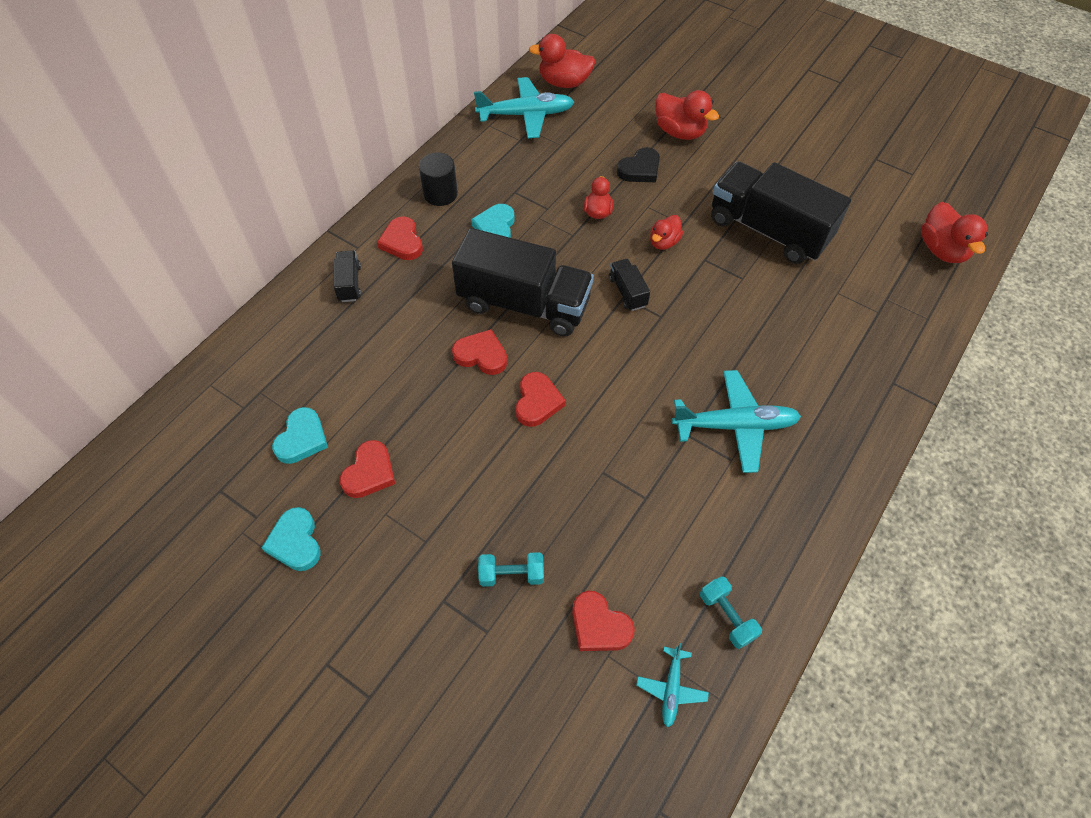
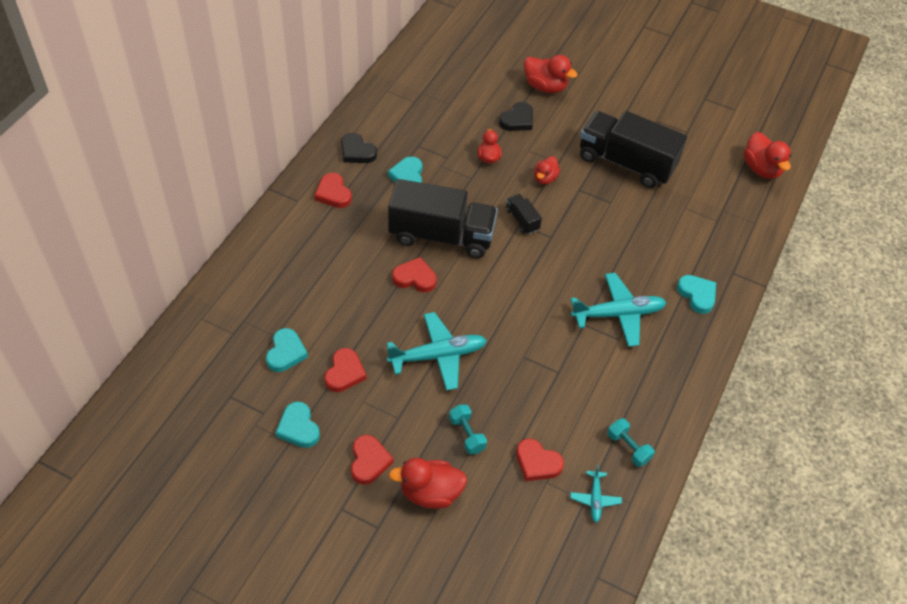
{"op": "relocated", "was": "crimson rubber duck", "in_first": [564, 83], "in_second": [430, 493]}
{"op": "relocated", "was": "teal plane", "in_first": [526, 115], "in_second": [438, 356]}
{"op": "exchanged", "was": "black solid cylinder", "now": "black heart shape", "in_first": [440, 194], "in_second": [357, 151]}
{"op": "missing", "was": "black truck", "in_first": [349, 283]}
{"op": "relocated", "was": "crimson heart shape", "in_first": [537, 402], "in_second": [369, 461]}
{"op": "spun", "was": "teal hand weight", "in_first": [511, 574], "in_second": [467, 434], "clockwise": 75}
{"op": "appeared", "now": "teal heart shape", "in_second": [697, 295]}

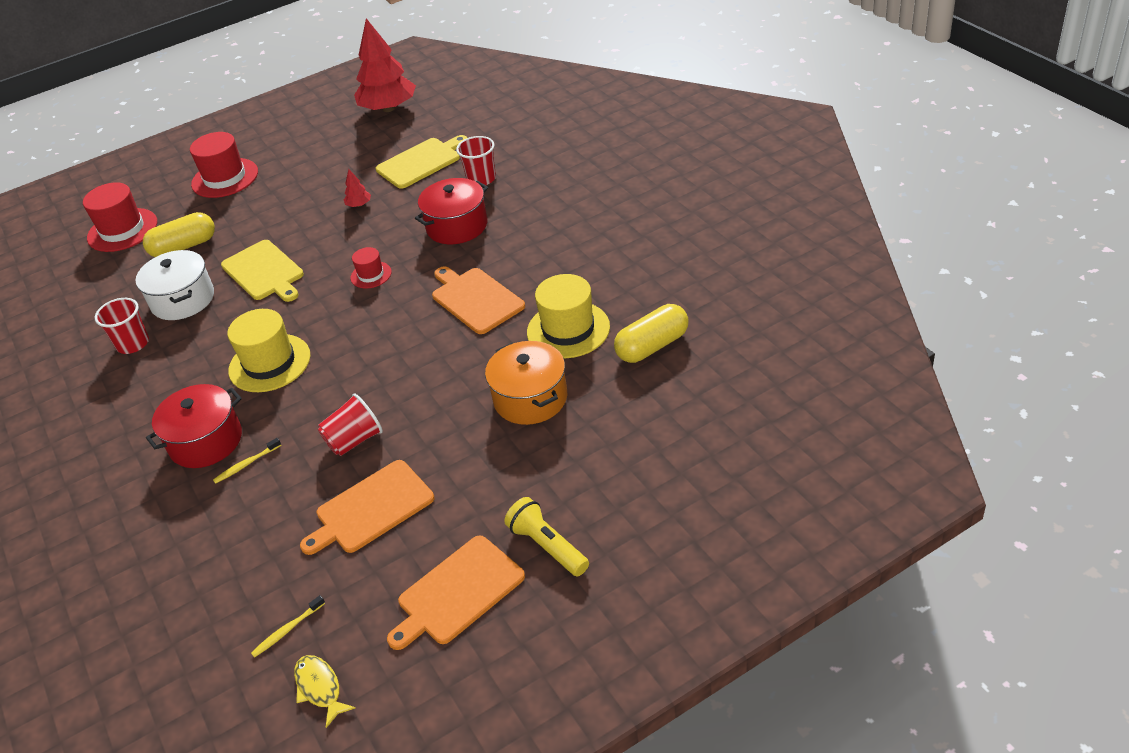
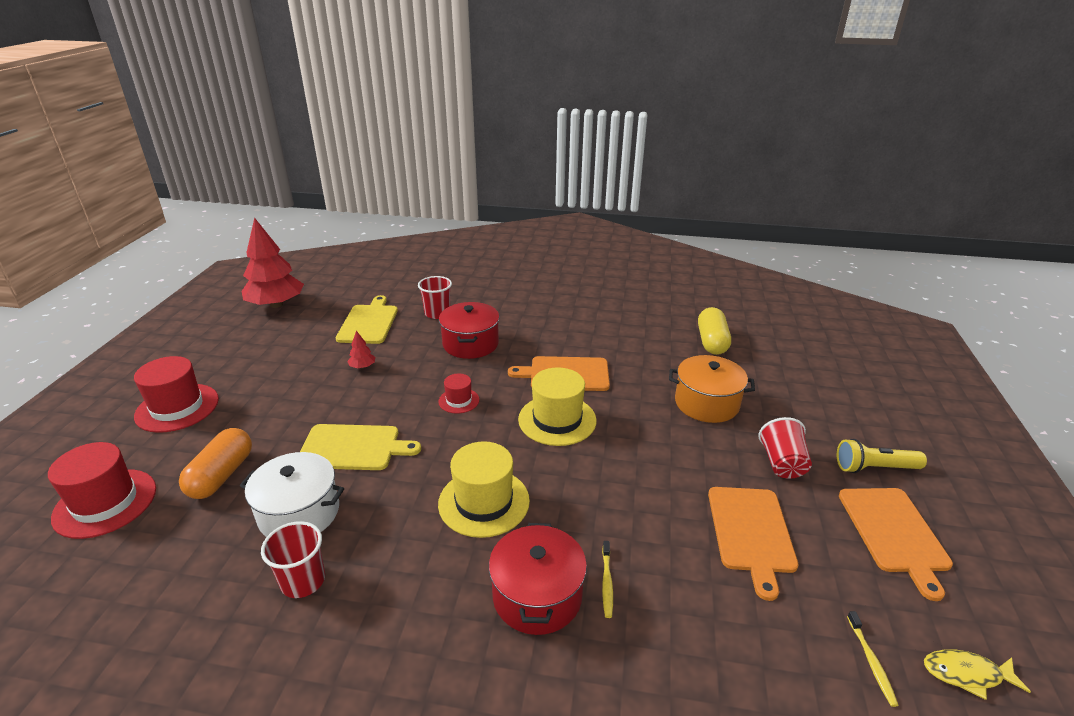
{"op": "colour", "was": "bright yellow pill shape", "now": "orange-coloured pill shape", "in_first": [184, 247], "in_second": [222, 475]}
{"op": "relocated", "was": "bright yellow hat", "in_first": [568, 329], "in_second": [557, 420]}
{"op": "relocated", "was": "crimson cup", "in_first": [354, 440], "in_second": [782, 464]}

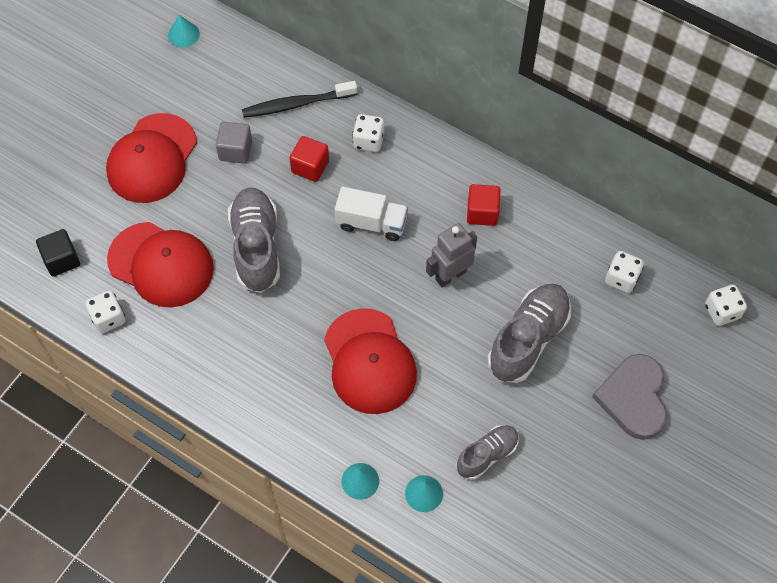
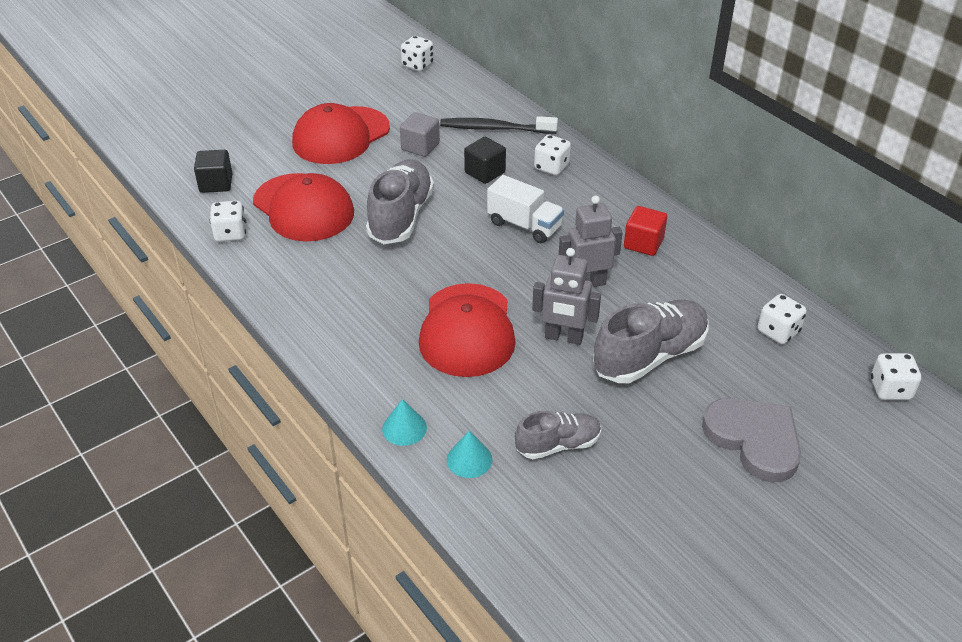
{"op": "exchanged", "was": "teal cone", "now": "pure white game die", "in_first": [183, 34], "in_second": [417, 65]}
{"op": "colour", "was": "crimson block", "now": "black block", "in_first": [310, 167], "in_second": [485, 172]}
{"op": "spun", "was": "gray heart shape", "in_first": [633, 398], "in_second": [754, 440], "clockwise": 120}
{"op": "appeared", "now": "gray toy robot", "in_second": [563, 337]}

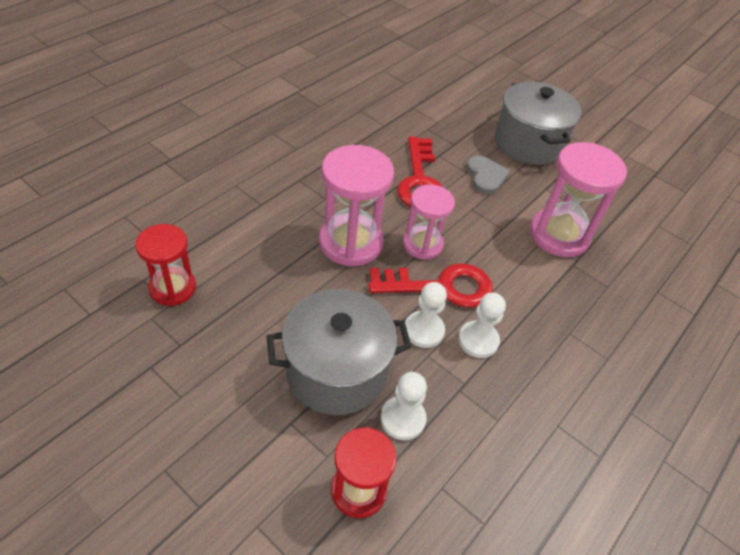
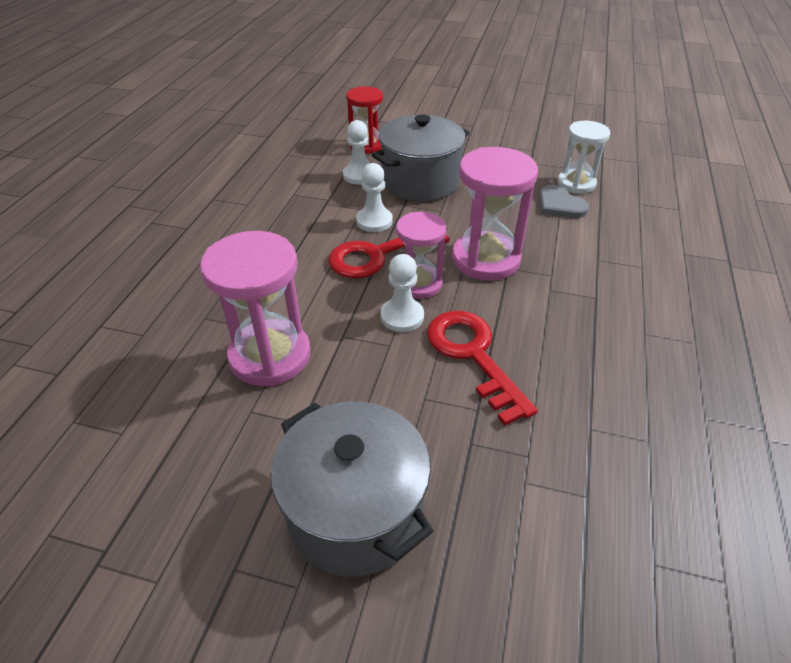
{"op": "relocated", "was": "gray heart shape", "in_first": [486, 176], "in_second": [560, 205]}
{"op": "colour", "was": "crimson hourglass", "now": "pure white hourglass", "in_first": [172, 288], "in_second": [576, 183]}
{"op": "relocated", "was": "pure white game pawn", "in_first": [478, 340], "in_second": [402, 316]}

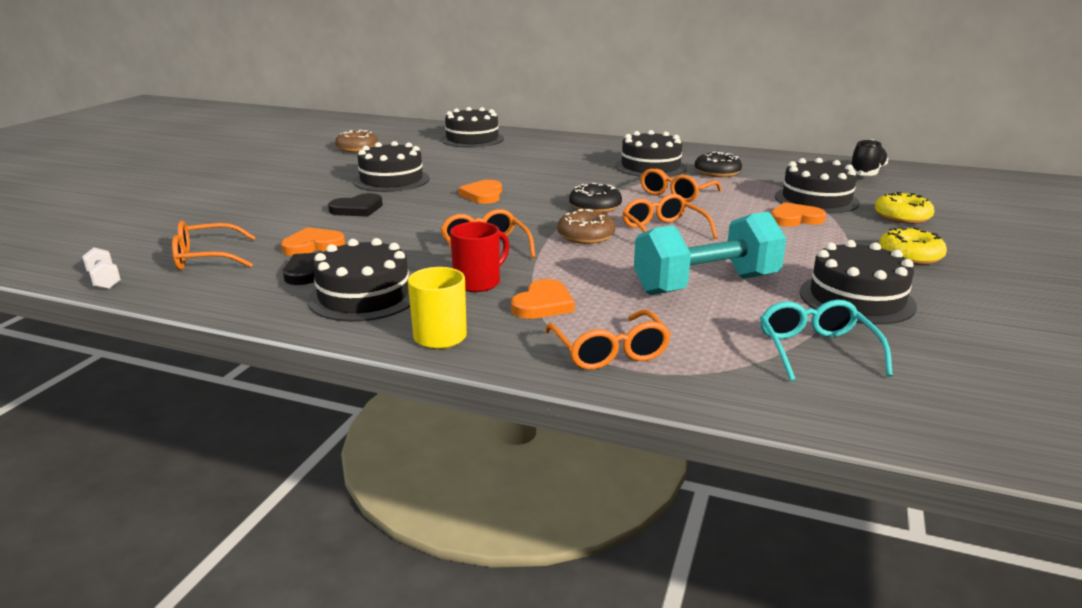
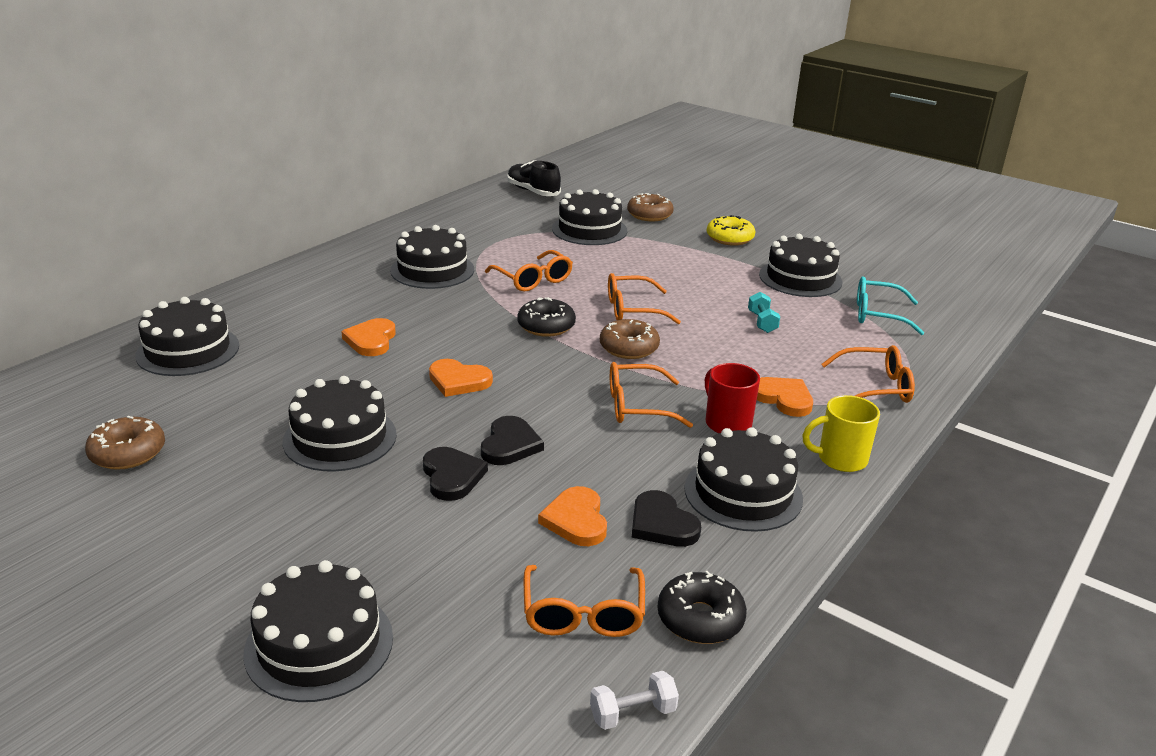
{"op": "relocated", "was": "black glazed donut", "in_first": [717, 172], "in_second": [700, 619]}
{"op": "colour", "was": "bright yellow glazed donut", "now": "dark brown glazed donut", "in_first": [902, 217], "in_second": [649, 215]}
{"op": "relocated", "was": "orange-coloured heart shape", "in_first": [795, 219], "in_second": [371, 340]}
{"op": "size", "was": "teal hand weight", "in_first": [706, 285], "in_second": [762, 322], "ratio": 0.4}
{"op": "appeared", "now": "black heart shape", "in_second": [510, 445]}
{"op": "appeared", "now": "black cake", "in_second": [319, 644]}

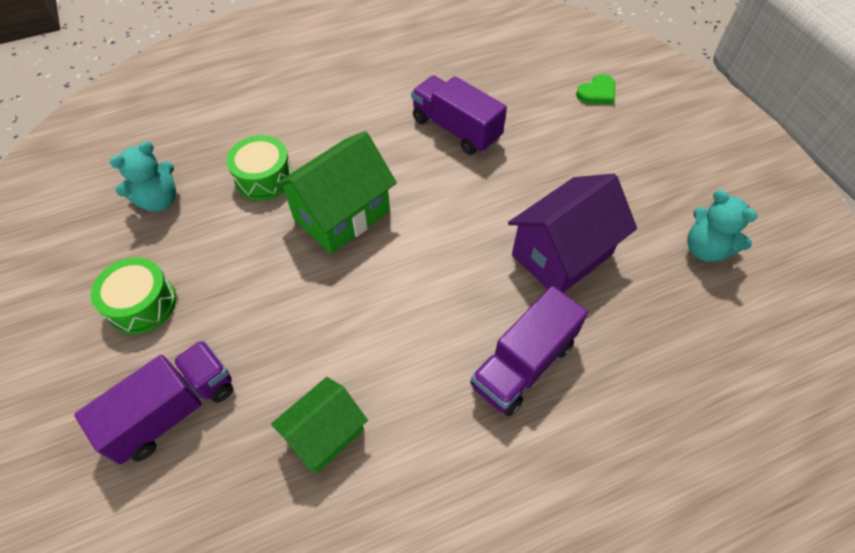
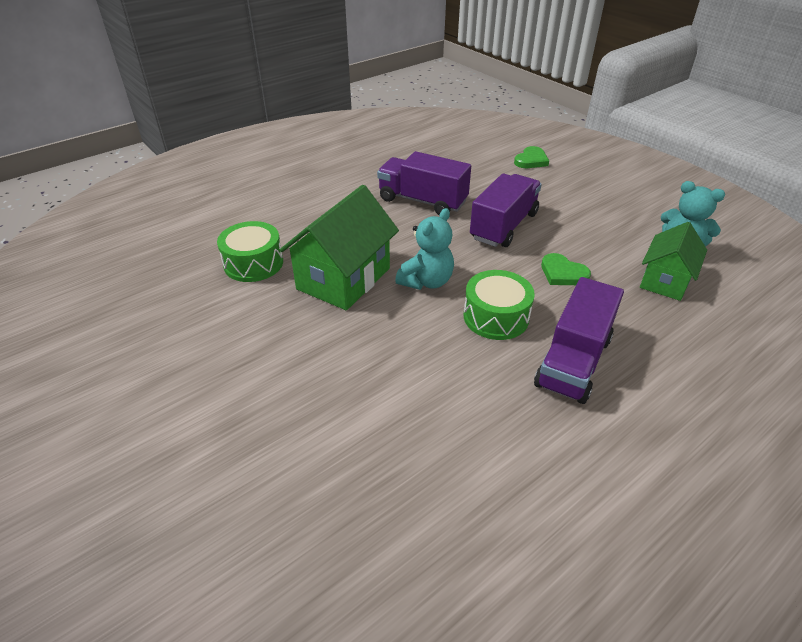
{"op": "relocated", "was": "teal teddy bear", "in_first": [159, 201], "in_second": [426, 281]}
{"op": "exchanged", "was": "purple toy house", "now": "emerald heart shape", "in_first": [561, 255], "in_second": [562, 273]}
{"op": "relocated", "was": "emerald drum", "in_first": [142, 304], "in_second": [496, 317]}
{"op": "relocated", "was": "purple truck", "in_first": [174, 410], "in_second": [504, 226]}
{"op": "relocated", "was": "emerald toy house", "in_first": [325, 434], "in_second": [665, 281]}

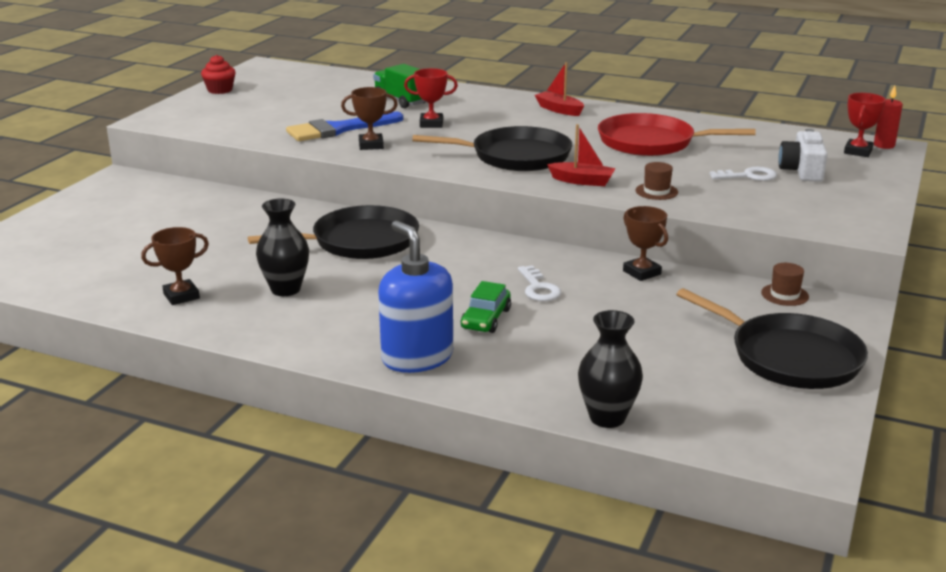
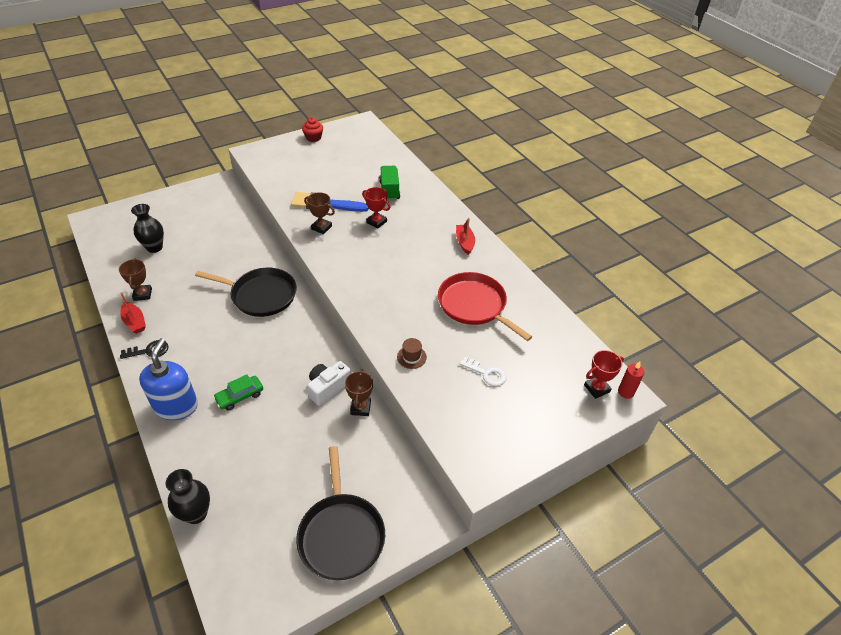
{"op": "relocated", "was": "crimson sailboat", "in_first": [582, 181], "in_second": [134, 322]}
{"op": "missing", "was": "black pan", "in_first": [515, 156]}
{"op": "relocated", "was": "pure white compact camera", "in_first": [802, 170], "in_second": [328, 388]}
{"op": "relocated", "was": "black flower vase", "in_first": [285, 289], "in_second": [154, 247]}
{"op": "spun", "was": "dark brown award cup", "in_first": [181, 296], "in_second": [142, 294], "clockwise": 75}
{"op": "missing", "was": "dark brown hat", "in_first": [784, 295]}
{"op": "missing", "was": "pure white door key", "in_first": [538, 288]}
{"op": "appeared", "now": "black door key", "in_second": [149, 351]}

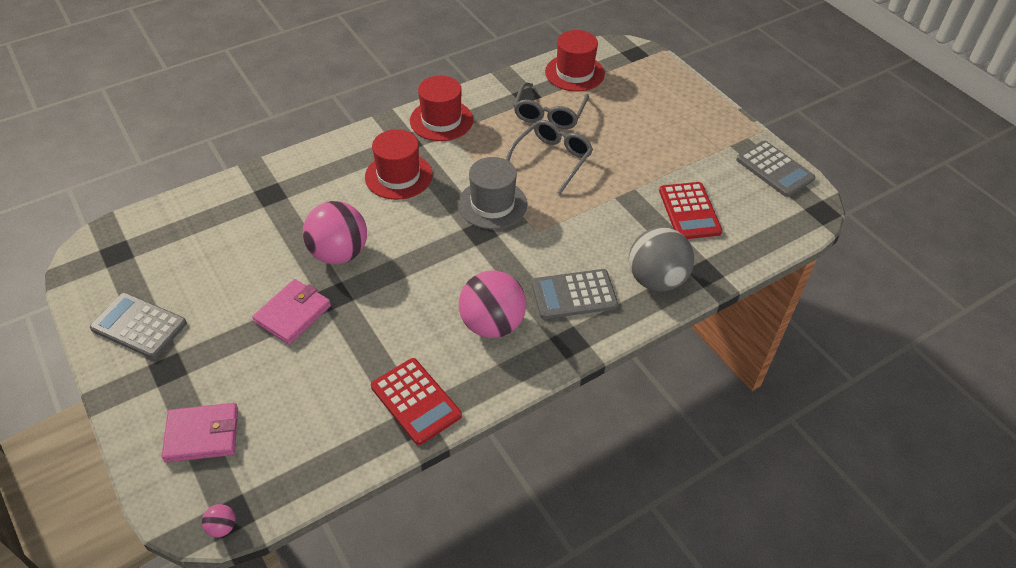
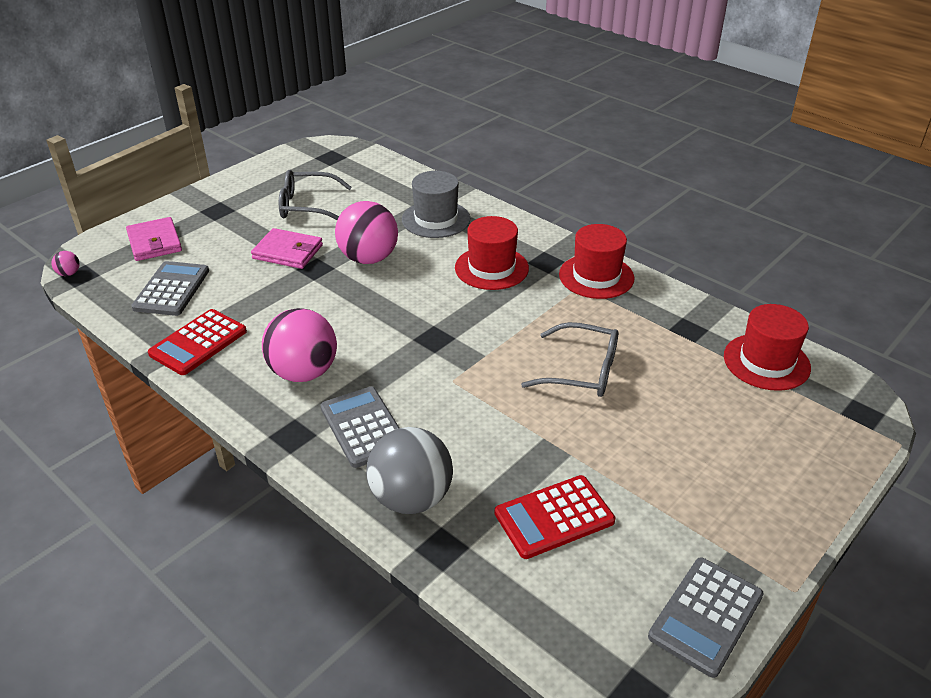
{"op": "relocated", "was": "gray spectacles", "in_first": [549, 114], "in_second": [307, 206]}
{"op": "relocated", "was": "gray hat", "in_first": [492, 204], "in_second": [436, 219]}
{"op": "relocated", "was": "gray adding machine", "in_first": [139, 326], "in_second": [172, 289]}

